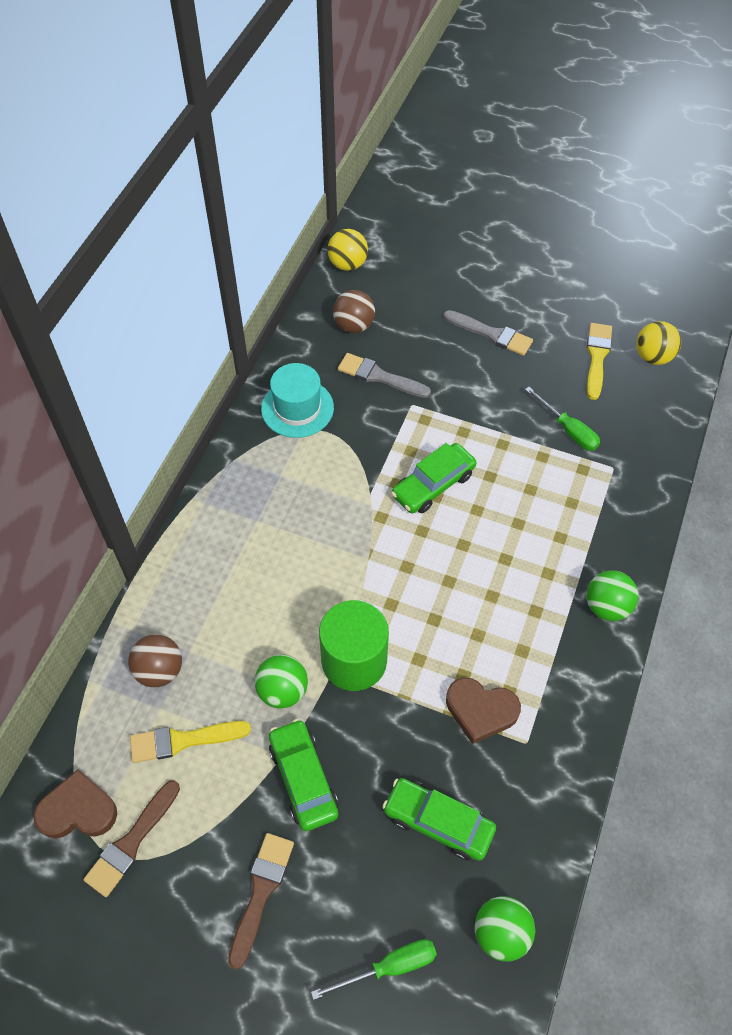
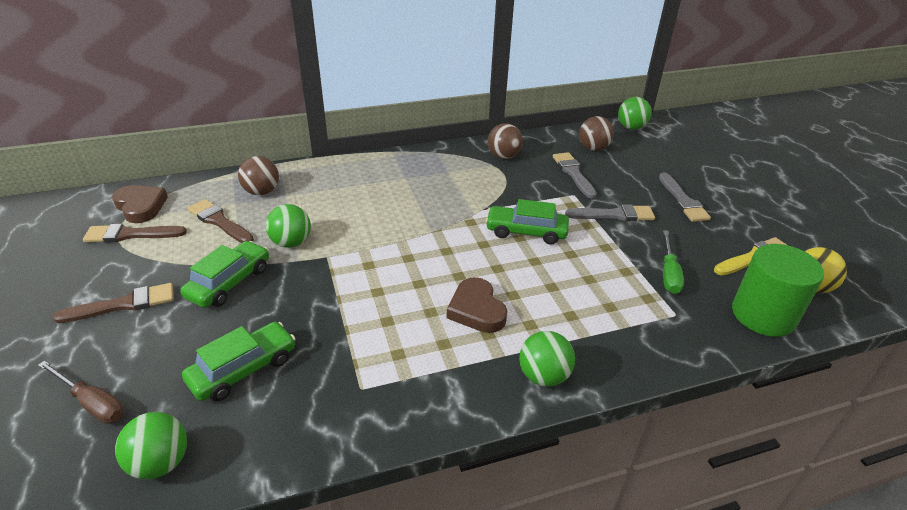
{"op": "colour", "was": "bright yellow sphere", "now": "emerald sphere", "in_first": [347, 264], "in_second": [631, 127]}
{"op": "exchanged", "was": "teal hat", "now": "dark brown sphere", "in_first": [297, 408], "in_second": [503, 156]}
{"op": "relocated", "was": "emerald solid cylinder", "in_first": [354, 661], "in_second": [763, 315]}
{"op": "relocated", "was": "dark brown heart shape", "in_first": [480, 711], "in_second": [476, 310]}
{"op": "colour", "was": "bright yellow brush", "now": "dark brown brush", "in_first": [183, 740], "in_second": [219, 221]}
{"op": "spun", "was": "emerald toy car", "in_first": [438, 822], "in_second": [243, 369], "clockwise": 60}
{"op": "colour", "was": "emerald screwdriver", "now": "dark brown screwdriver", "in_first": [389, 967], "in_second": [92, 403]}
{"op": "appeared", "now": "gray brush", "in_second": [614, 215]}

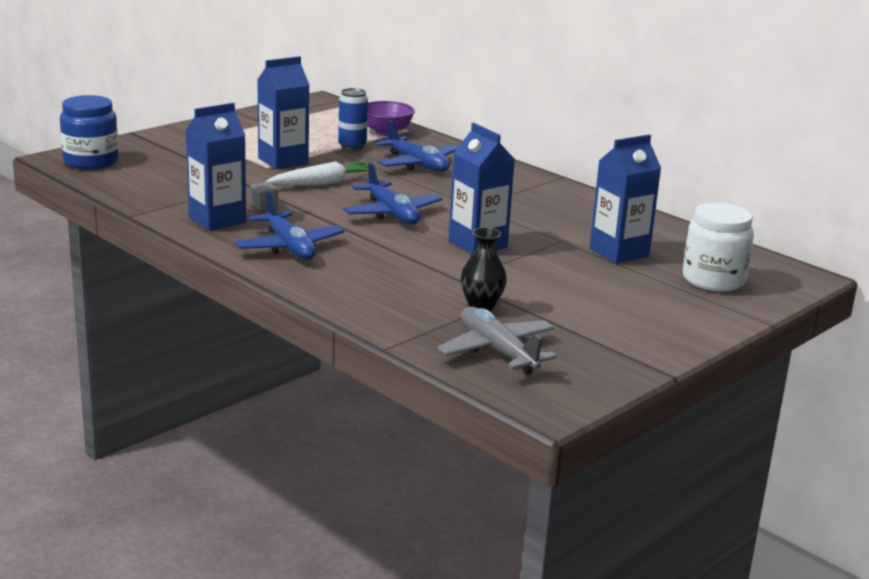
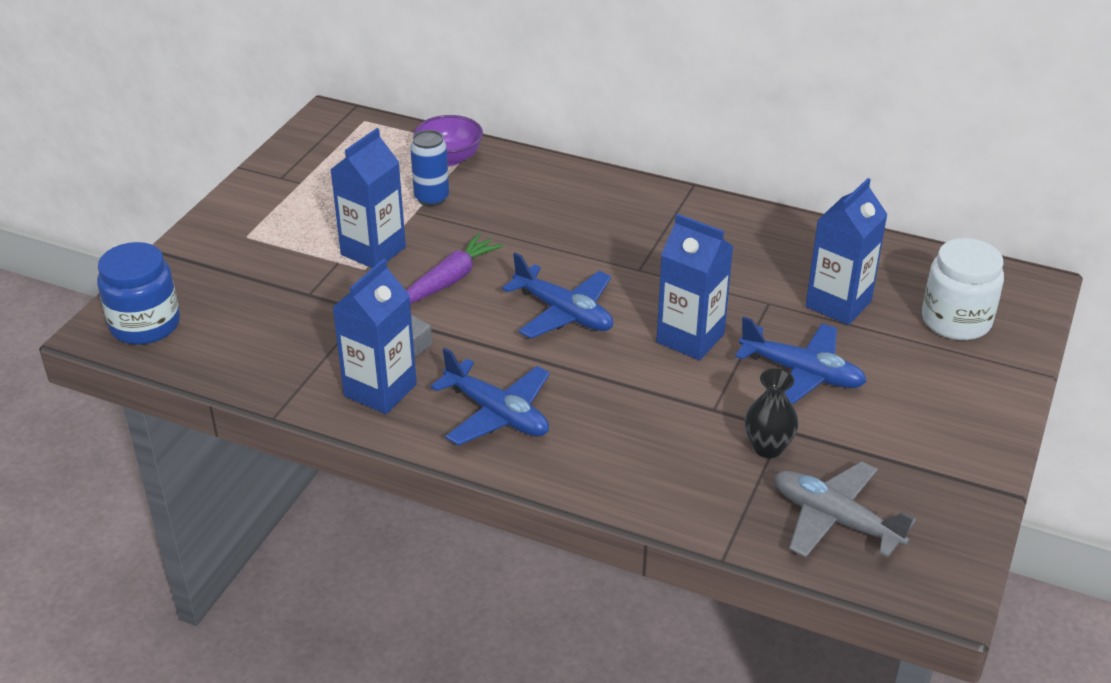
{"op": "relocated", "was": "blue plane", "in_first": [417, 164], "in_second": [802, 373]}
{"op": "colour", "was": "pure white root vegetable", "now": "purple root vegetable", "in_first": [323, 183], "in_second": [449, 280]}

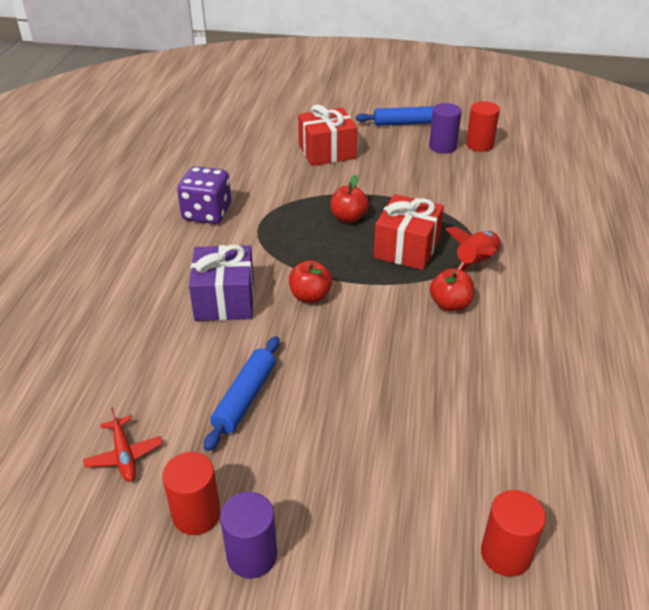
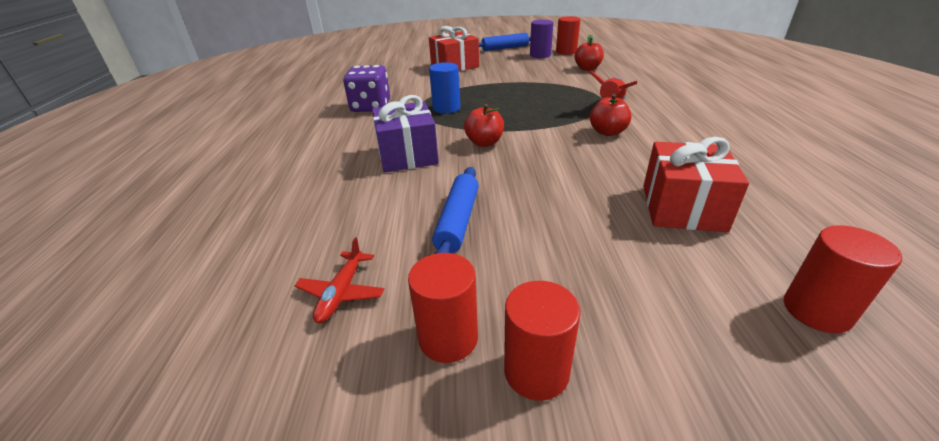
{"op": "relocated", "was": "crimson apple fruit", "in_first": [348, 218], "in_second": [587, 68]}
{"op": "relocated", "was": "crimson present", "in_first": [407, 248], "in_second": [682, 208]}
{"op": "spun", "was": "crimson plane", "in_first": [124, 455], "in_second": [341, 293], "clockwise": 45}
{"op": "colour", "was": "purple solid cylinder", "now": "crimson solid cylinder", "in_first": [252, 555], "in_second": [536, 371]}
{"op": "appeared", "now": "blue solid cylinder", "in_second": [446, 108]}

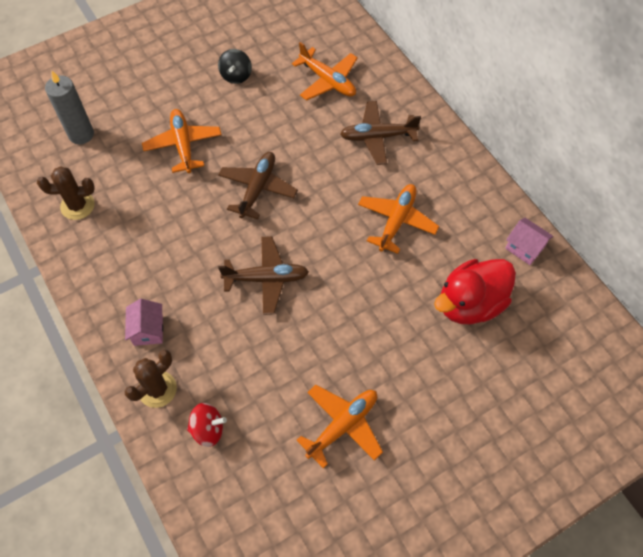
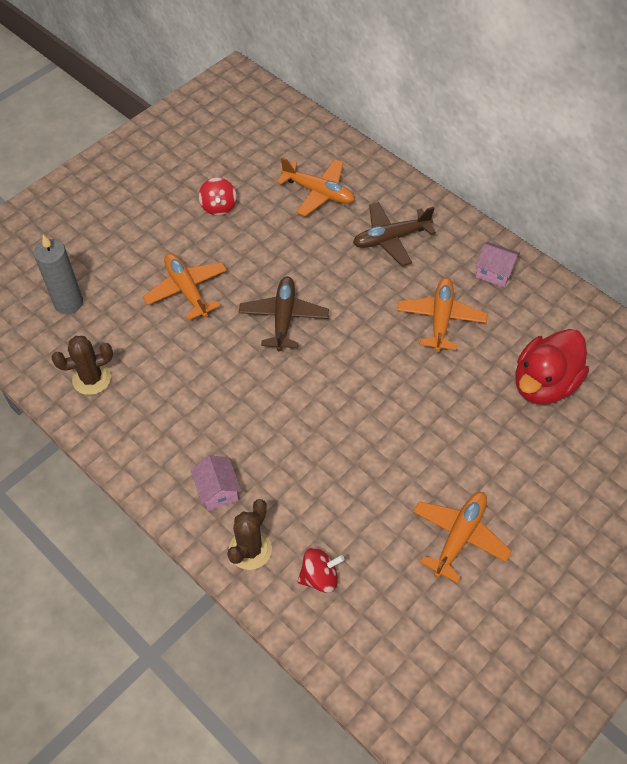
{"op": "colour", "was": "black toy top", "now": "crimson toy top", "in_first": [236, 76], "in_second": [218, 207]}
{"op": "relocated", "was": "pink toy house", "in_first": [524, 248], "in_second": [494, 272]}
{"op": "missing", "was": "dark brown plane", "in_first": [266, 278]}

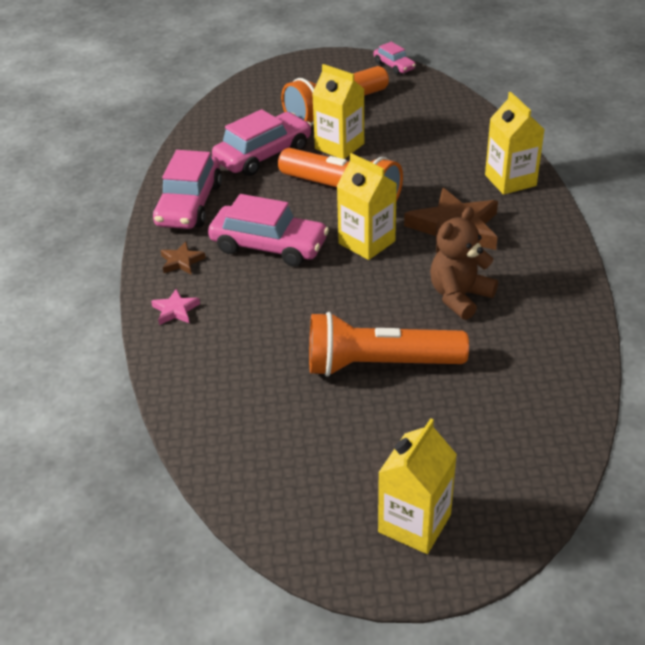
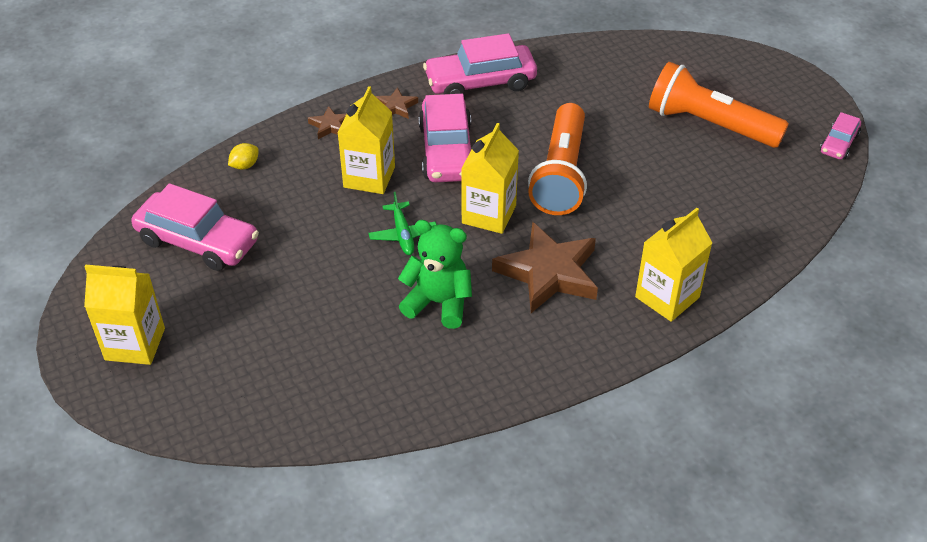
{"op": "relocated", "was": "bright yellow juice carton", "in_first": [339, 146], "in_second": [369, 177]}
{"op": "relocated", "was": "pink toy car", "in_first": [263, 155], "in_second": [198, 241]}
{"op": "colour", "was": "dark brown teddy bear", "now": "emerald teddy bear", "in_first": [459, 297], "in_second": [438, 303]}
{"op": "colour", "was": "pink five-pointed star", "now": "dark brown five-pointed star", "in_first": [175, 310], "in_second": [330, 125]}
{"op": "missing", "was": "orange-coloured pocket torch", "in_first": [379, 364]}
{"op": "appeared", "now": "bright yellow citrus fruit", "in_second": [245, 165]}
{"op": "appeared", "now": "emerald plane", "in_second": [403, 234]}

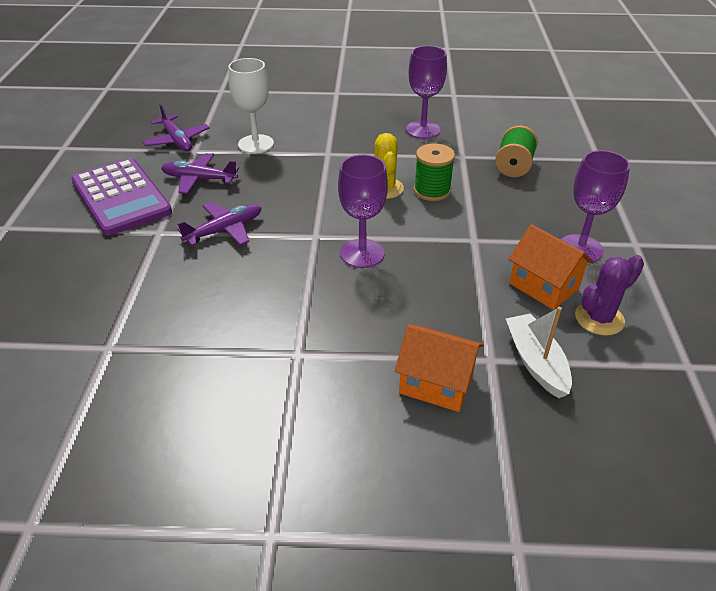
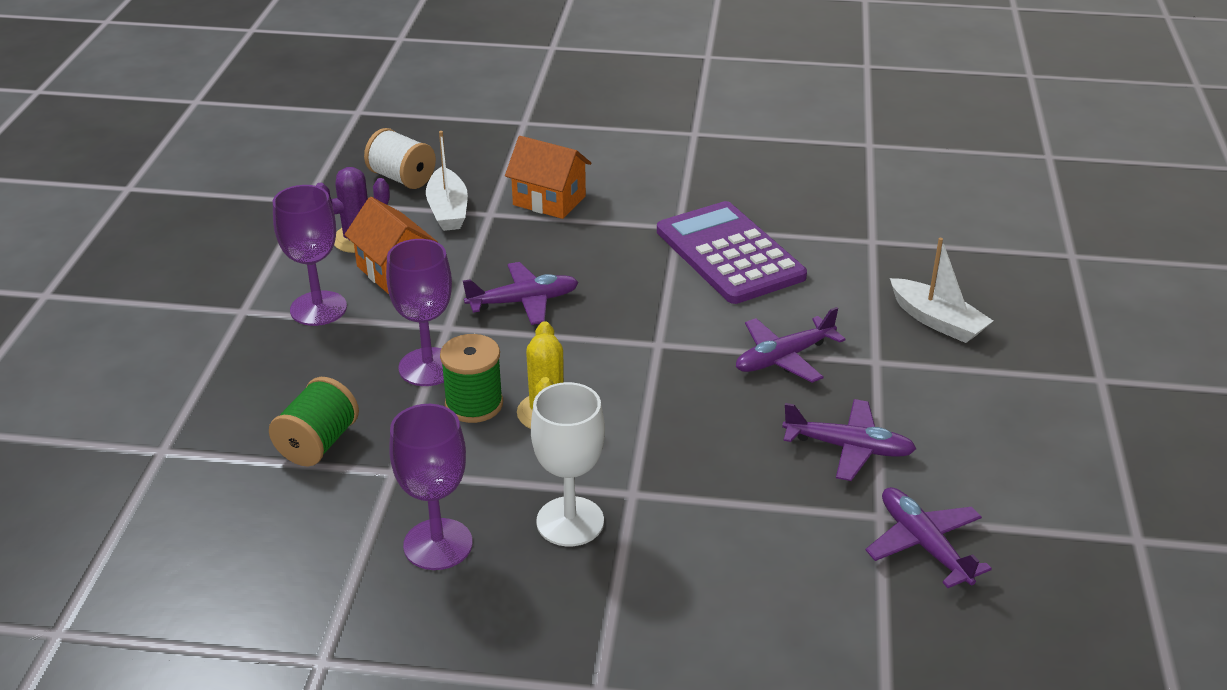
{"op": "relocated", "was": "pure white chalice", "in_first": [256, 144], "in_second": [570, 521]}
{"op": "relocated", "was": "purple chalice", "in_first": [362, 253], "in_second": [428, 367]}
{"op": "relocated", "was": "purple adding machine", "in_first": [121, 197], "in_second": [729, 254]}
{"op": "appeared", "now": "pure white bobbin", "in_second": [402, 178]}
{"op": "appeared", "now": "pure white sailboat", "in_second": [937, 321]}
{"op": "appeared", "now": "purple plane", "in_second": [523, 302]}

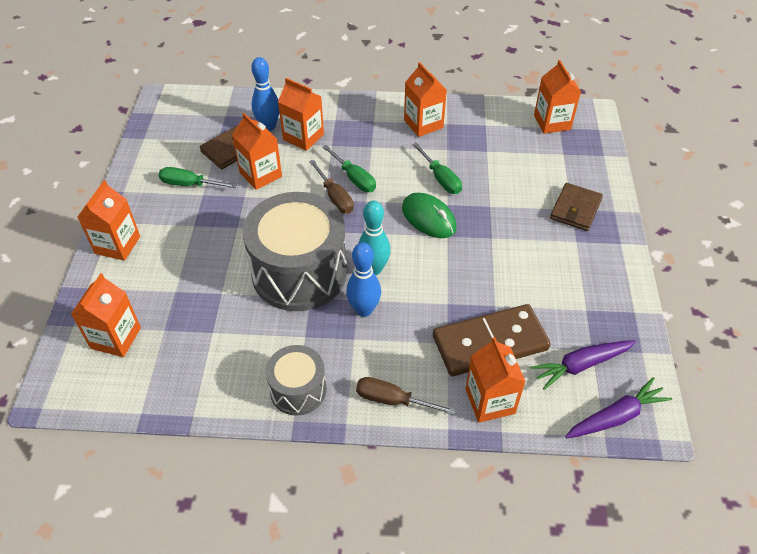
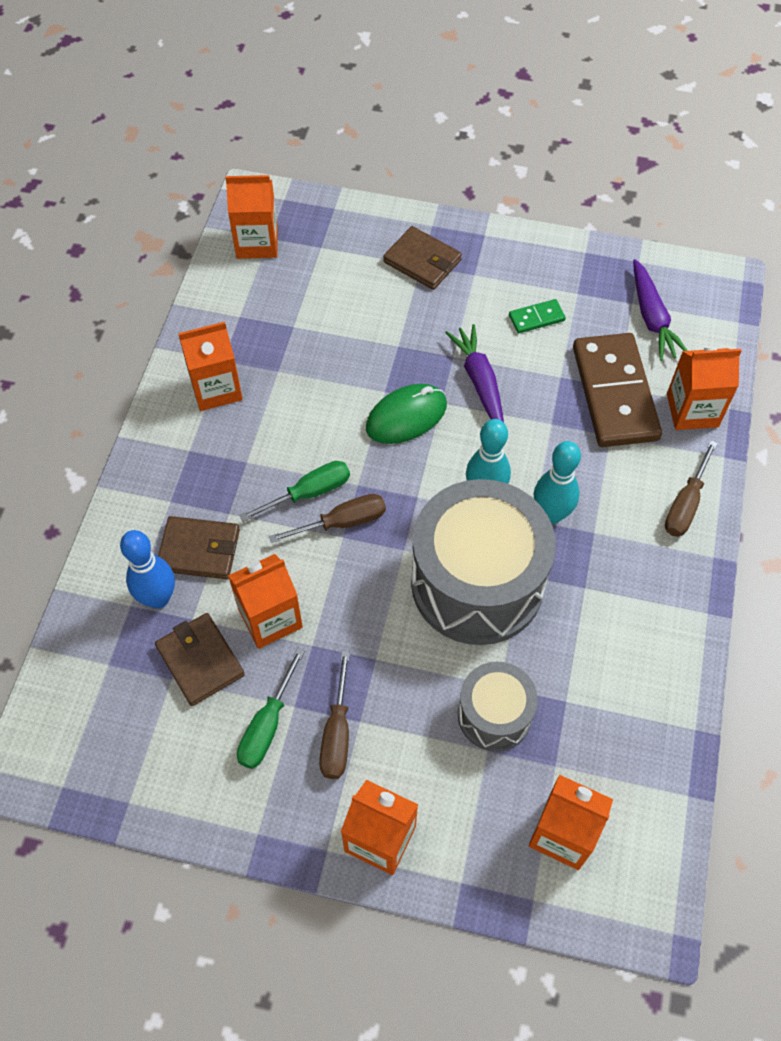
{"op": "exchanged", "was": "orange-coloured juice carton", "now": "dark brown wallet", "in_first": [303, 137], "in_second": [199, 550]}
{"op": "missing", "was": "emerald screwdriver", "in_first": [440, 178]}
{"op": "colour", "was": "blue bowling pin", "now": "teal bowling pin", "in_first": [364, 310], "in_second": [551, 514]}
{"op": "relocated", "was": "gray drum", "in_first": [298, 390], "in_second": [494, 715]}
{"op": "relocated", "was": "purple root vegetable", "in_first": [615, 416], "in_second": [479, 382]}
{"op": "appeared", "now": "emerald domino piece", "in_second": [536, 318]}
{"op": "appeared", "now": "dark brown screwdriver", "in_second": [337, 733]}

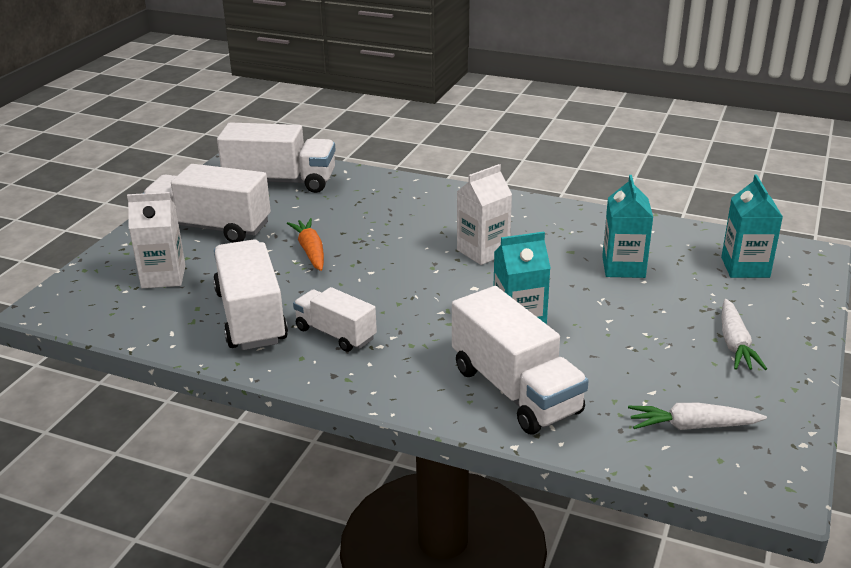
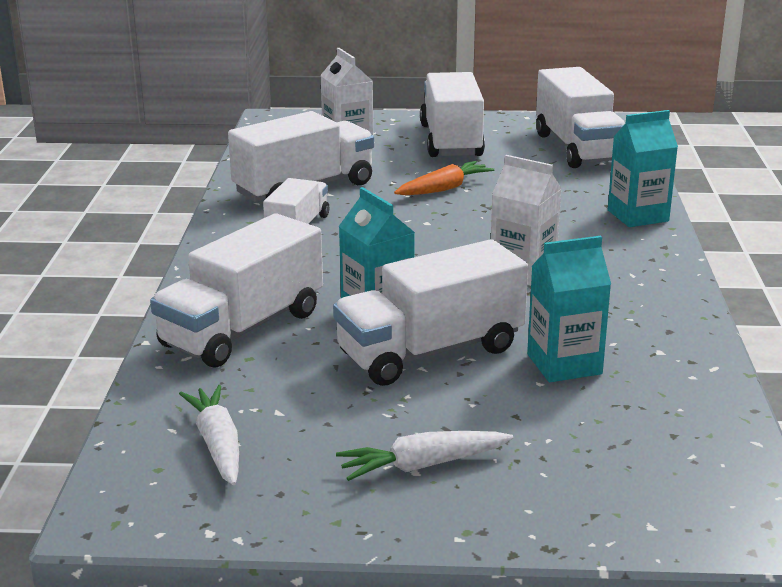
{"op": "relocated", "was": "teal juice carton", "in_first": [745, 267], "in_second": [638, 216]}
{"op": "appeared", "now": "pure white truck", "in_second": [430, 352]}

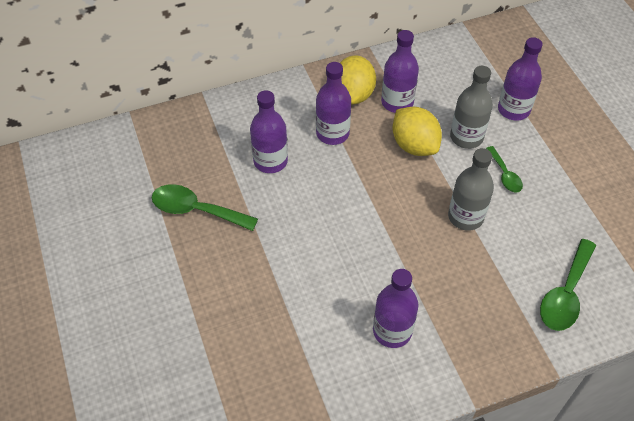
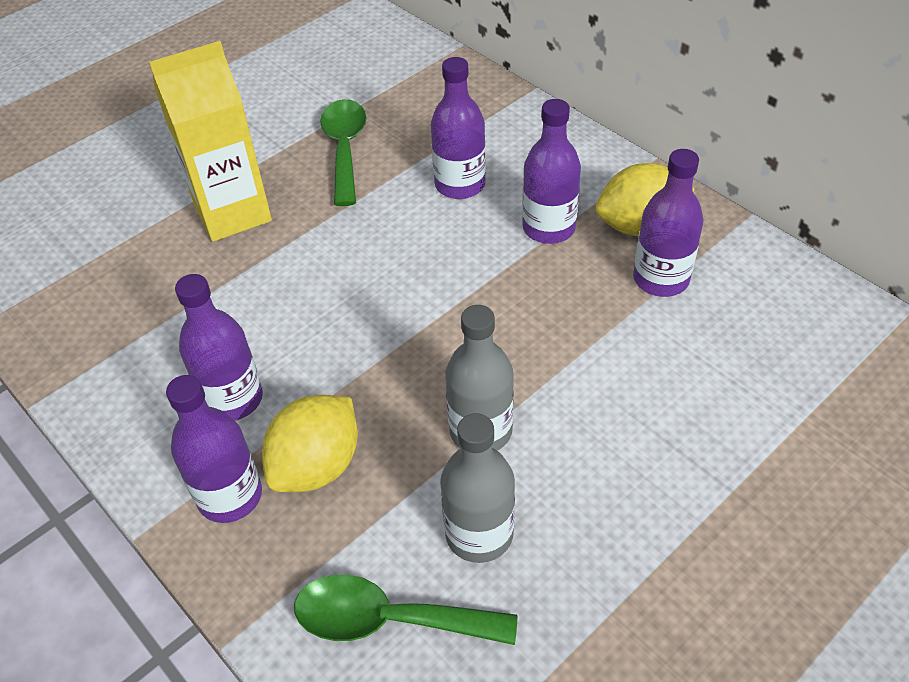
{"op": "relocated", "was": "purple flask", "in_first": [513, 109], "in_second": [230, 496]}
{"op": "relocated", "was": "gray flask", "in_first": [466, 137], "in_second": [479, 534]}
{"op": "relocated", "was": "bright yellow citrus fruit", "in_first": [414, 145], "in_second": [317, 465]}
{"op": "missing", "was": "emerald spoon", "in_first": [505, 175]}
{"op": "appeared", "now": "bright yellow juice carton", "in_second": [232, 212]}

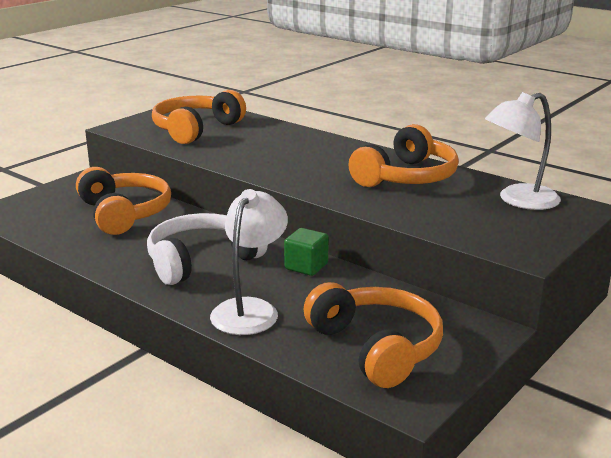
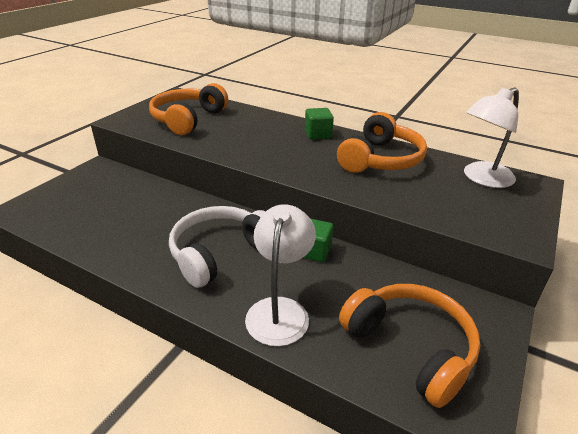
{"op": "missing", "was": "orange-coloured over-ear headphones", "in_first": [124, 213]}
{"op": "appeared", "now": "emerald block", "in_second": [318, 134]}

